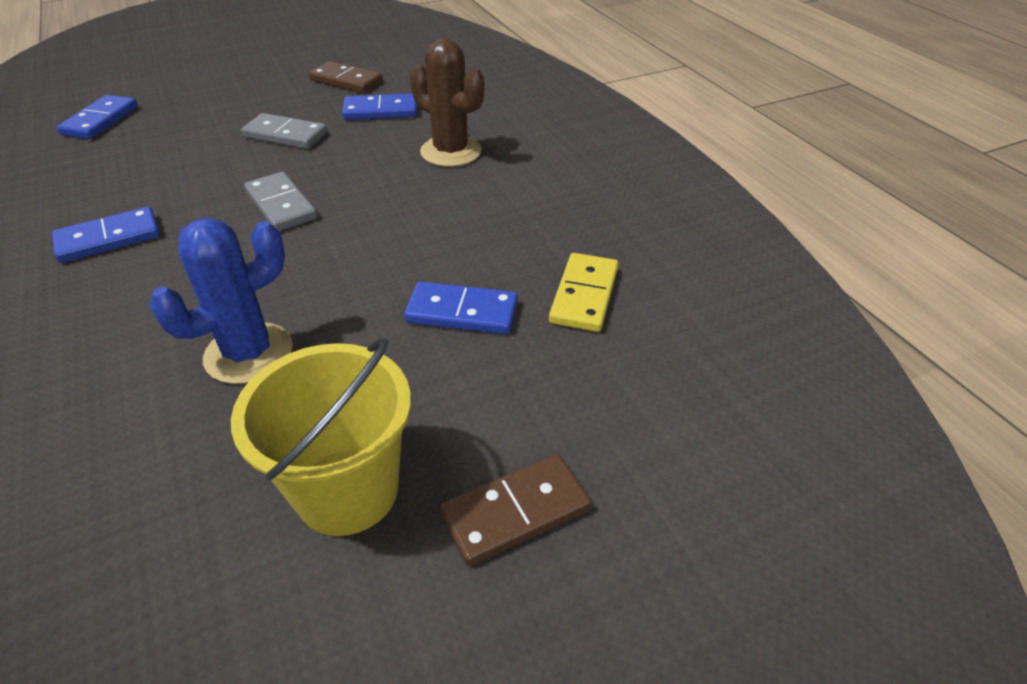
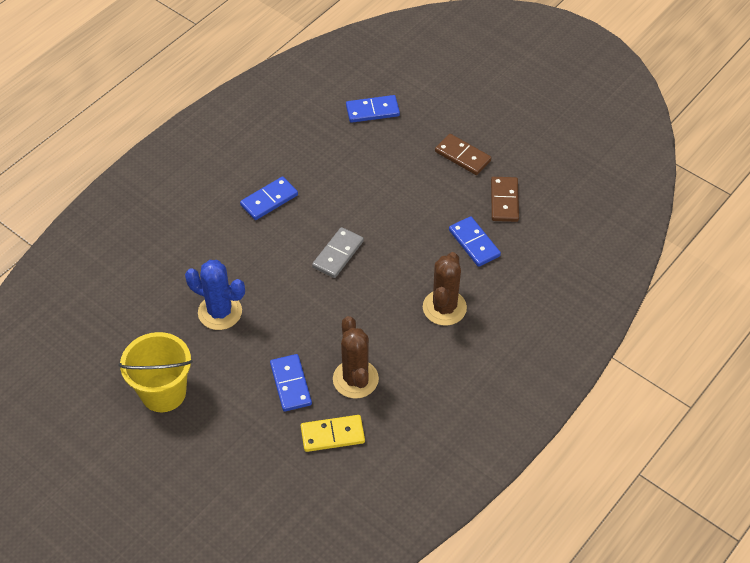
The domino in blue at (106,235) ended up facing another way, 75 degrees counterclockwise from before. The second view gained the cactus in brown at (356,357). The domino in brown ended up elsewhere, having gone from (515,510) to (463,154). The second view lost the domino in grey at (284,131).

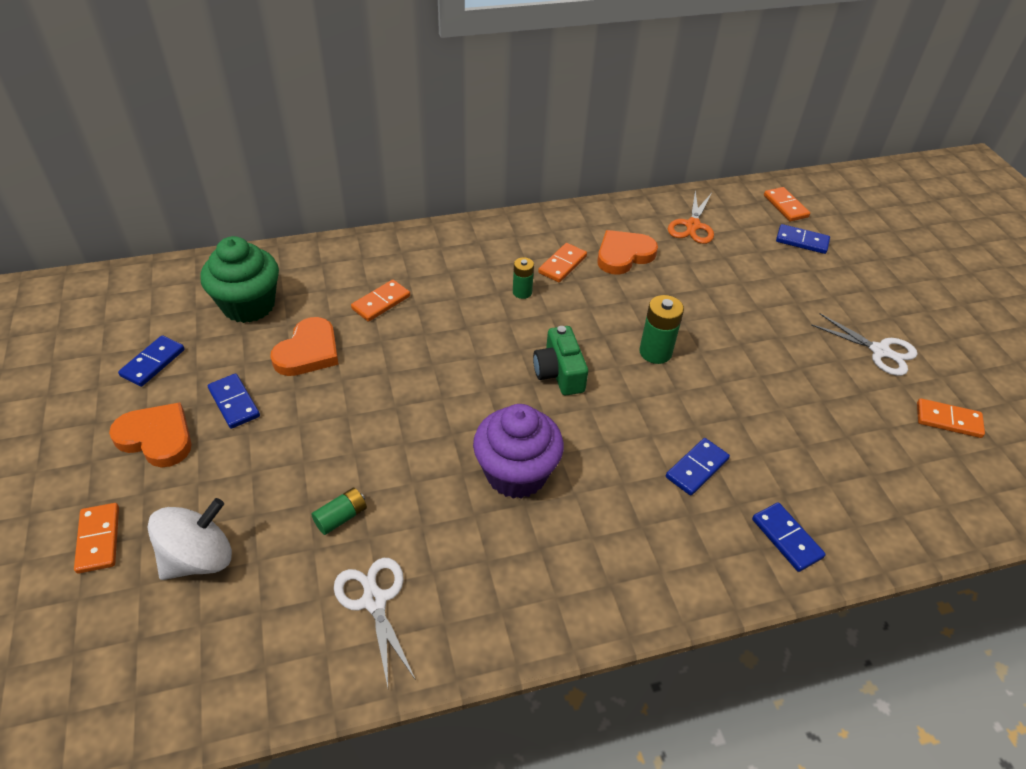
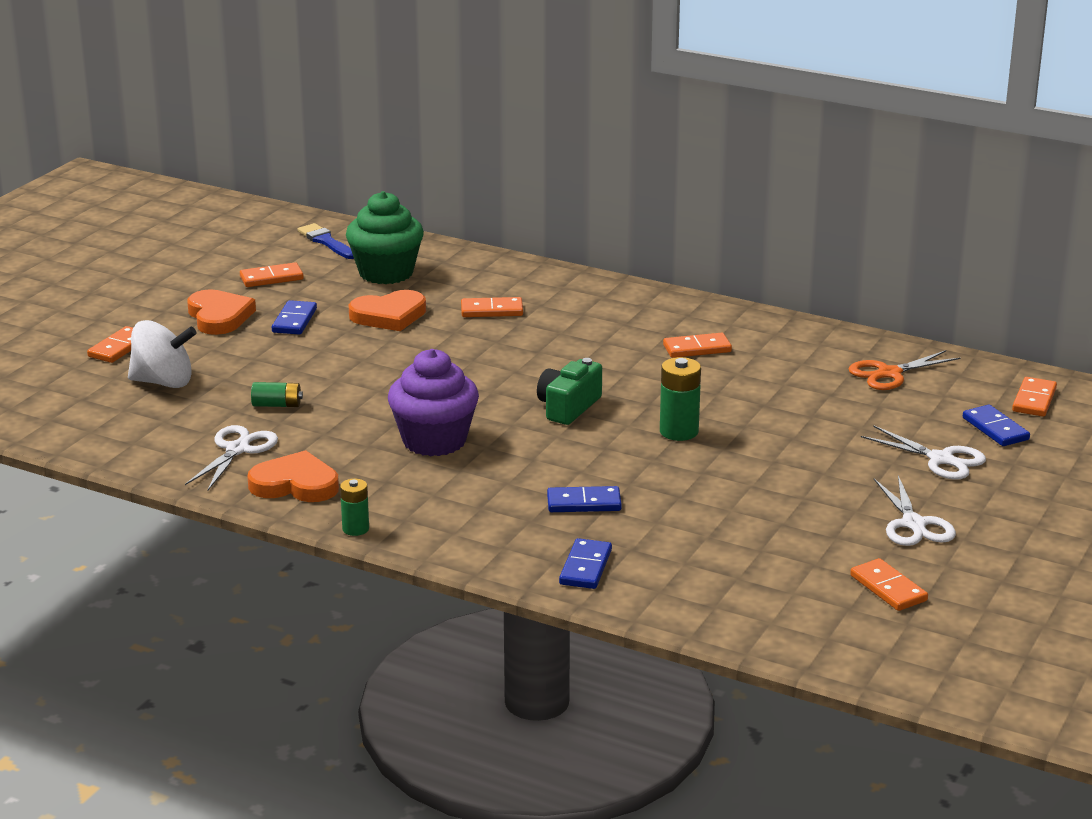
What was the domino in blue at (151,361) turned into the domino in orange at (272,274). The heart in orange ended up elsewhere, having gone from (627,252) to (293,476). The second view gained the brush in blue at (325,241). The battery in green ended up elsewhere, having gone from (523,278) to (354,507). The second view gained the scissors in white at (923,452).

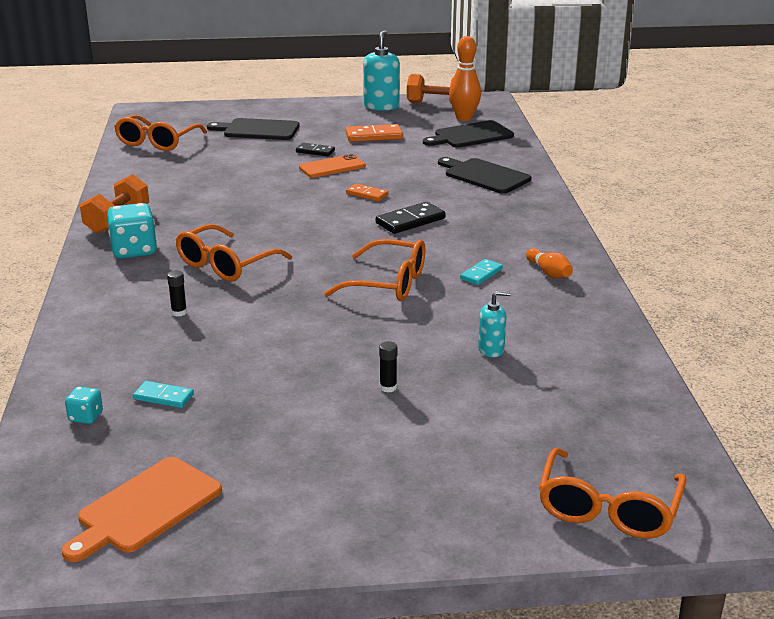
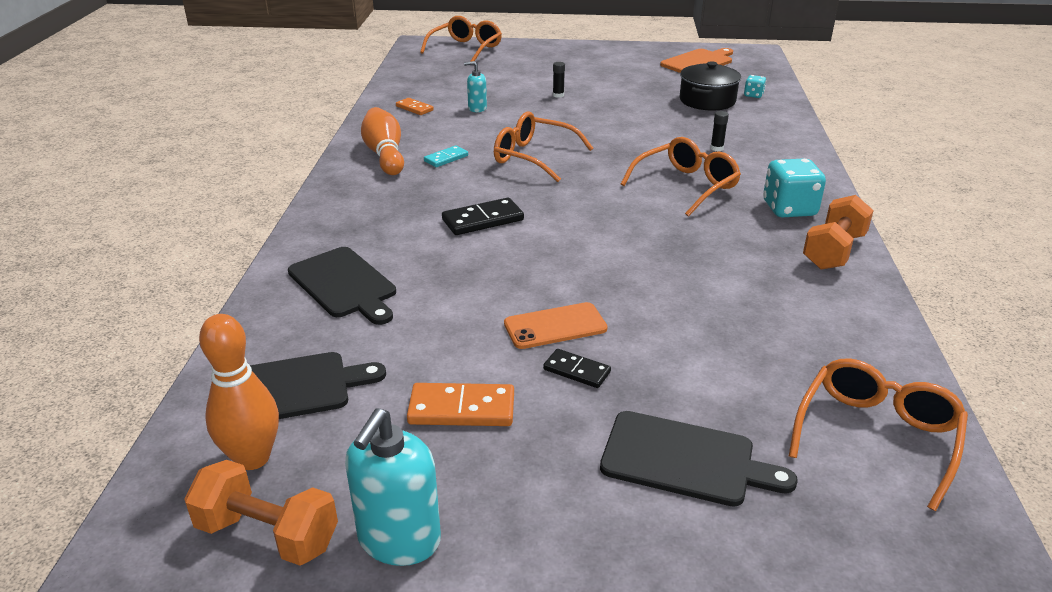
The size of the bowling pin in orange at (549,263) changed by a factor of 1.68. The domino in orange ended up elsewhere, having gone from (367,192) to (415,106). Where the domino in turquoise stood at (163,394), the pot in black came to stand at (710,86).

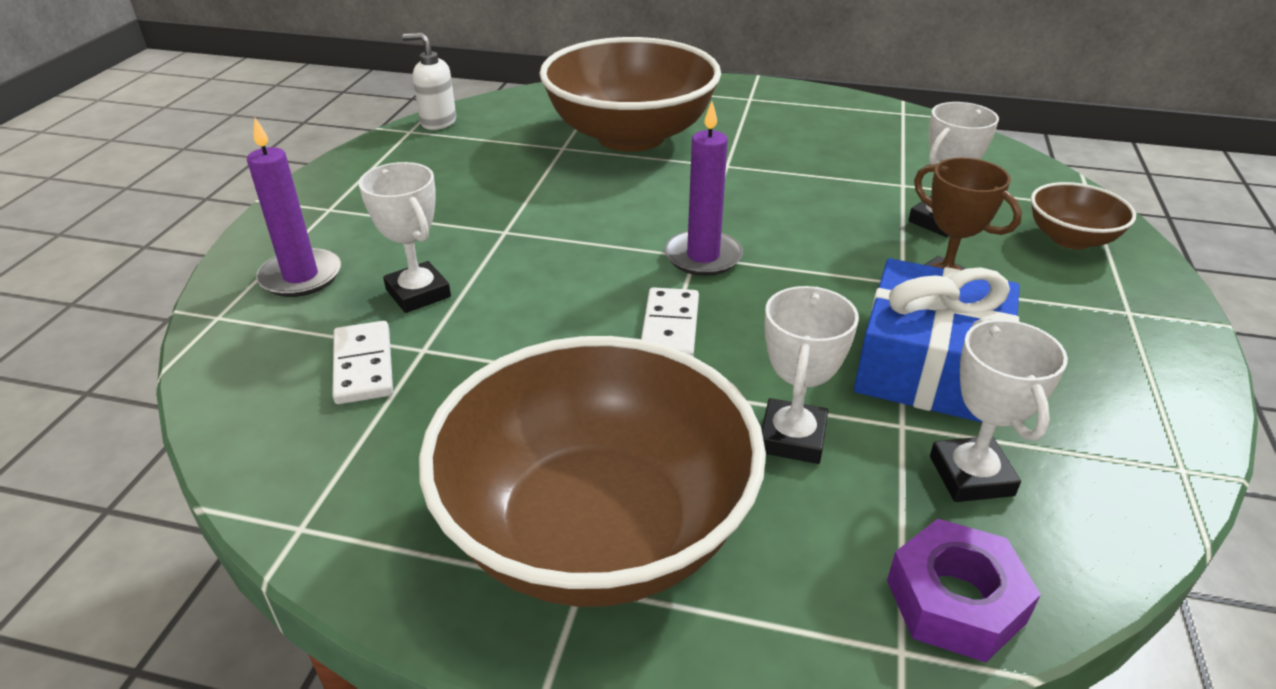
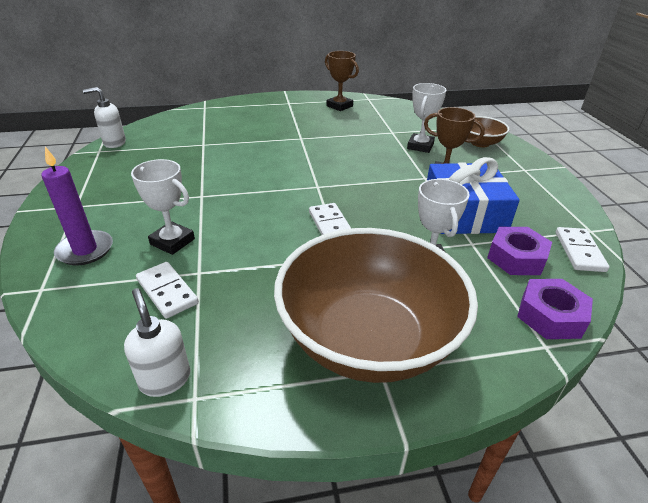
The second view gained the soap dispenser in white at (157,342). The second view gained the trophy in brown at (342,81). Where the trophy in white stood at (999,410), the nut in purple came to stand at (519,251). The second view gained the domino in white at (582,249). The second view lost the bowl in brown at (630,94). The second view lost the candle in purple at (703,188).

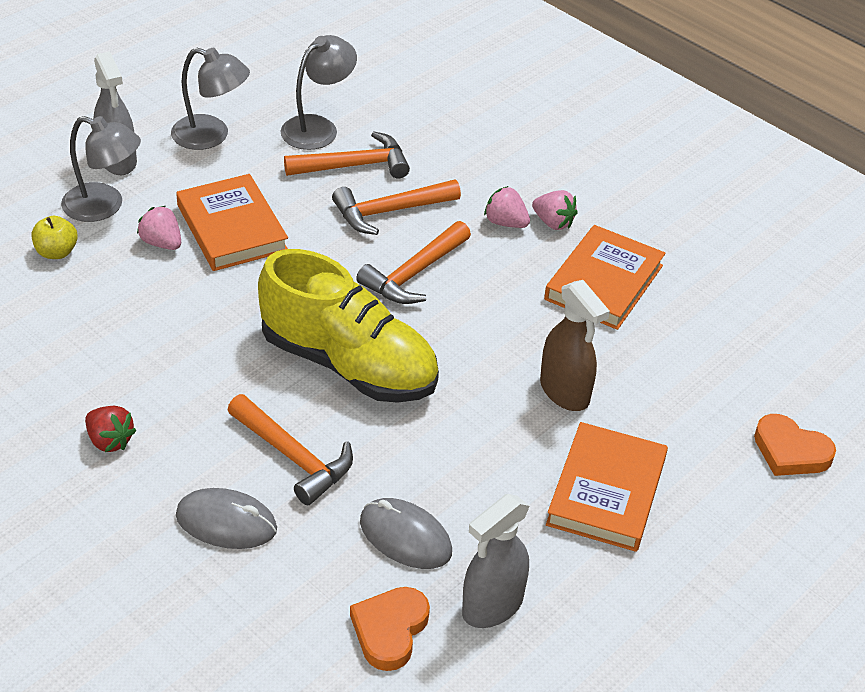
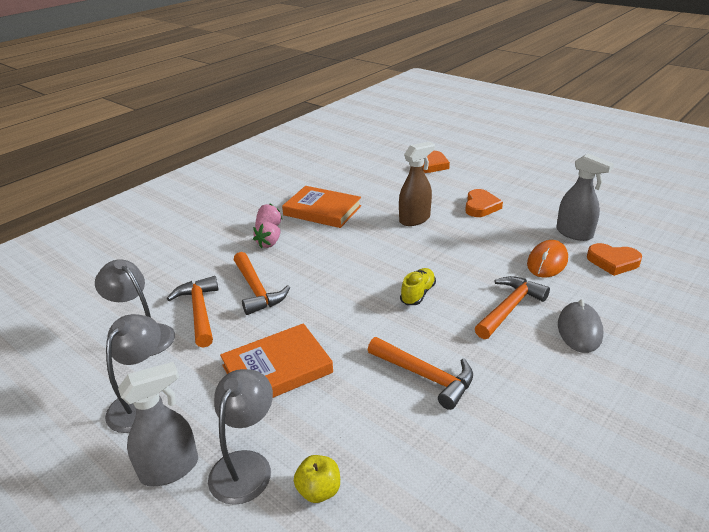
The hammer in orange ended up elsewhere, having gone from (413,262) to (420,373). The size of the shoe in yellow at (348,326) changed by a factor of 0.42. Where the book in orange stood at (607,487), the heart in orange came to stand at (484,203). What was the mouse in grey at (406,533) turned into the mouse in orange at (547,259). The second view lost the strawberry in red at (111,429). The second view lost the strawberry in pink at (159,228).

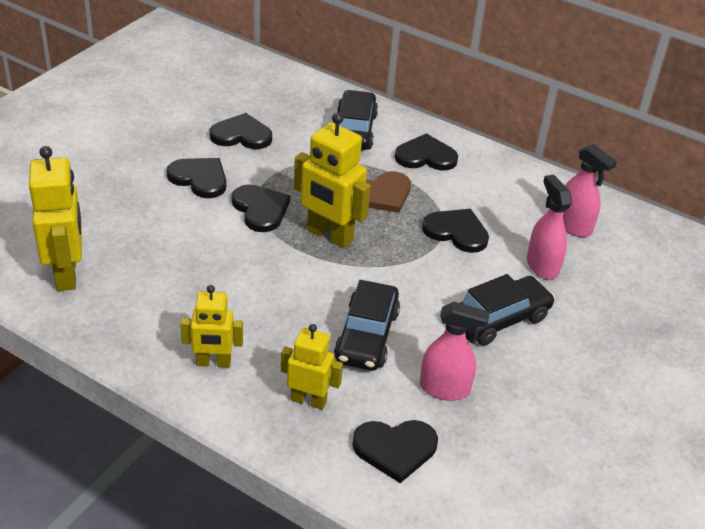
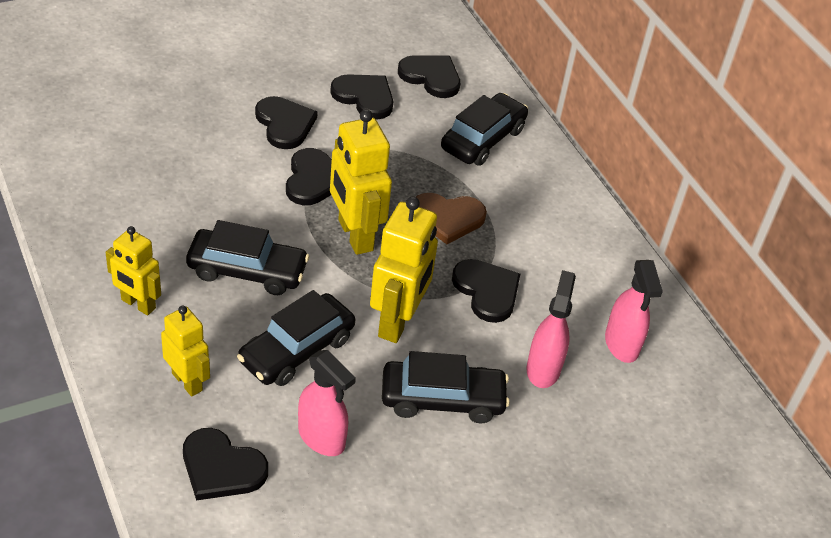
The second view gained the car in black at (247,257). The robot in yellow ended up elsewhere, having gone from (55,218) to (404,269). The heart in black ended up elsewhere, having gone from (426,152) to (429,76).

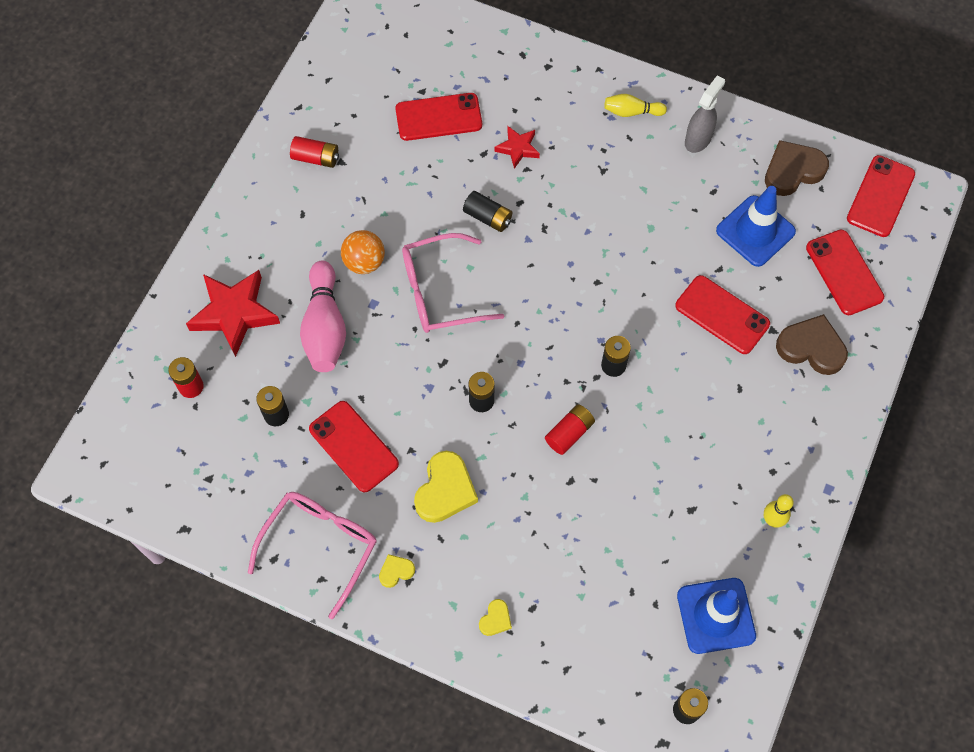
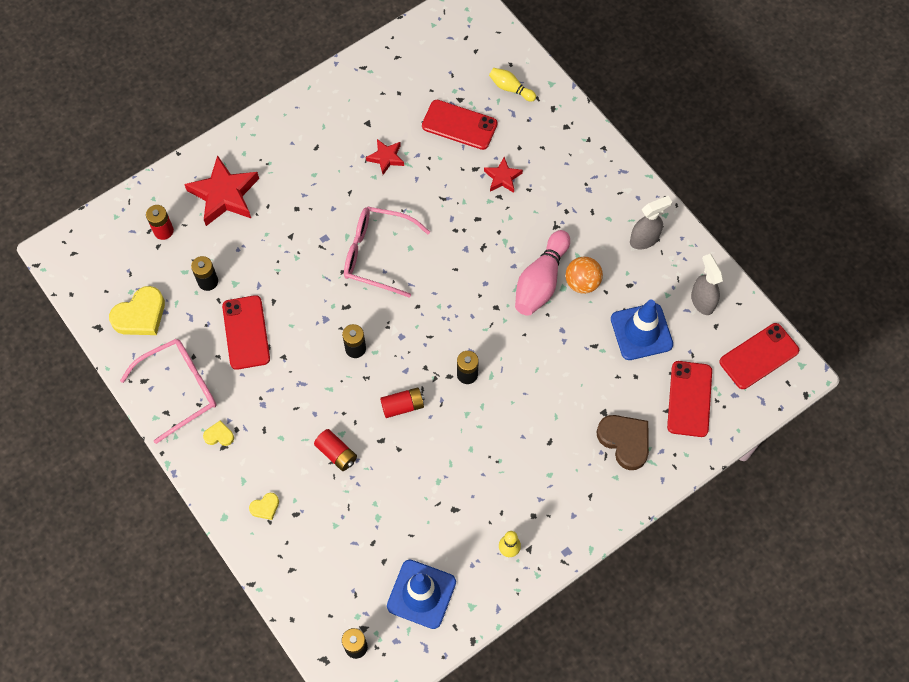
The heart in yellow ended up elsewhere, having gone from (446,487) to (137,310). The battery in red ended up elsewhere, having gone from (314,152) to (335,450). The second view gained the star in red at (385,157). The bowling pin in yellow ended up elsewhere, having gone from (635,105) to (512,85). The bowling pin in pink ended up elsewhere, having gone from (323,316) to (542,273). The ball in orange ended up elsewhere, having gone from (363,252) to (584,275). Where the heart in brown stood at (797,168), the spray bottle in grey came to stand at (707,284). The second view lost the battery in black at (487,211). The second view lost the phone in red at (722,314).

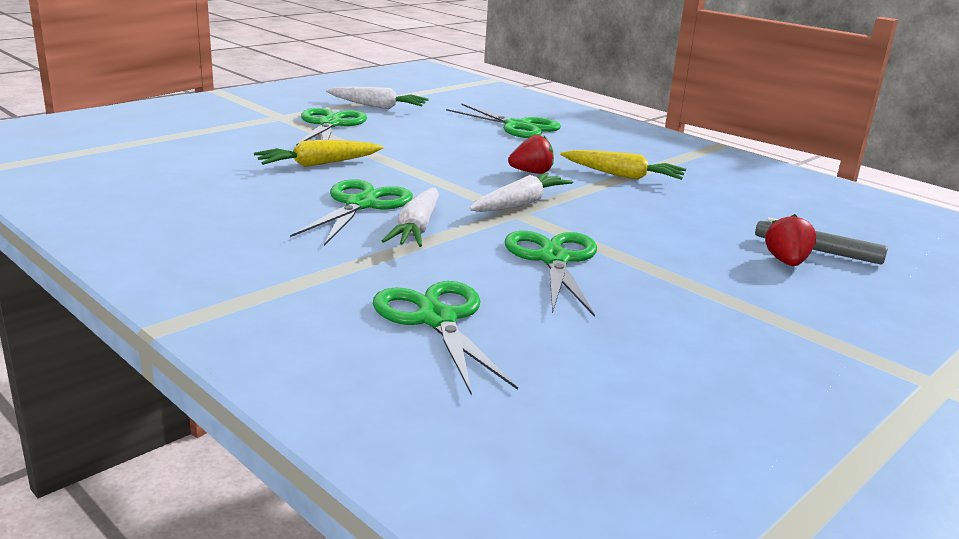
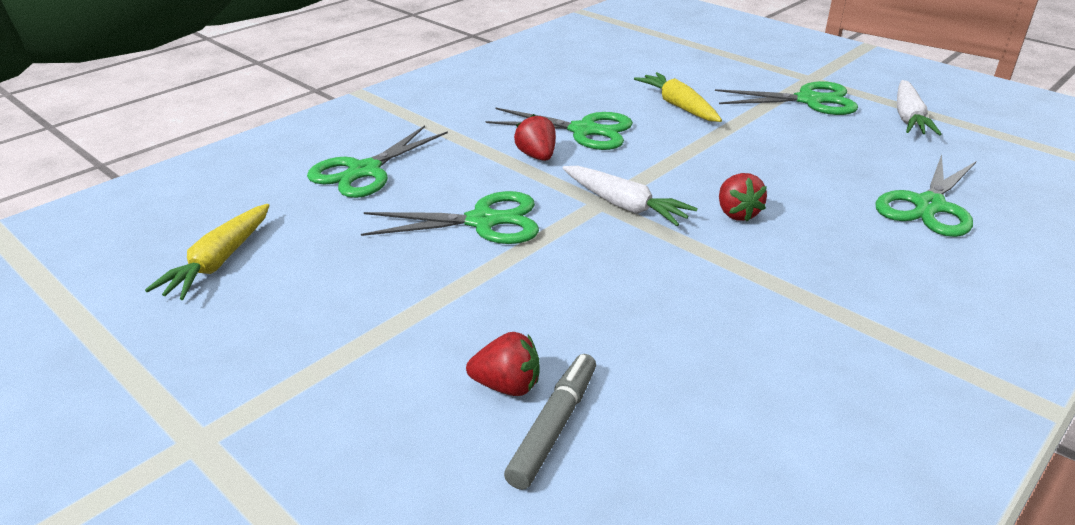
The carrot in yellow ended up elsewhere, having gone from (623,165) to (207,252). The scissors in green at (445,338) ended up facing another way, 150 degrees clockwise from before. Where the carrot in white stood at (410,217), the strawberry in red came to stand at (535,137).

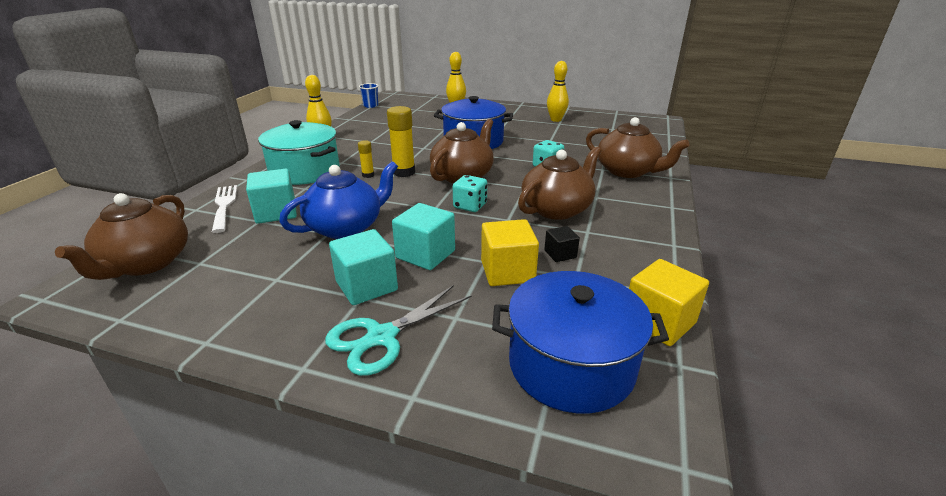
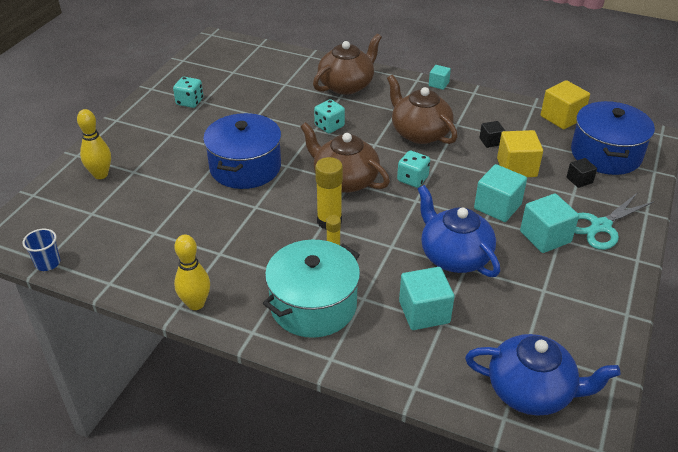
Where the bowling pin in yellow stood at (558,91), the dice in turquoise came to stand at (188,92). The second view gained the cube in turquoise at (440,77). What was the teapot in brown at (121,236) turned into the teapot in blue at (543,375). The second view gained the cube in black at (582,173). The scissors in turquoise at (398,330) ended up facing another way, 90 degrees clockwise from before. The second view lost the fork in white at (224,209).

